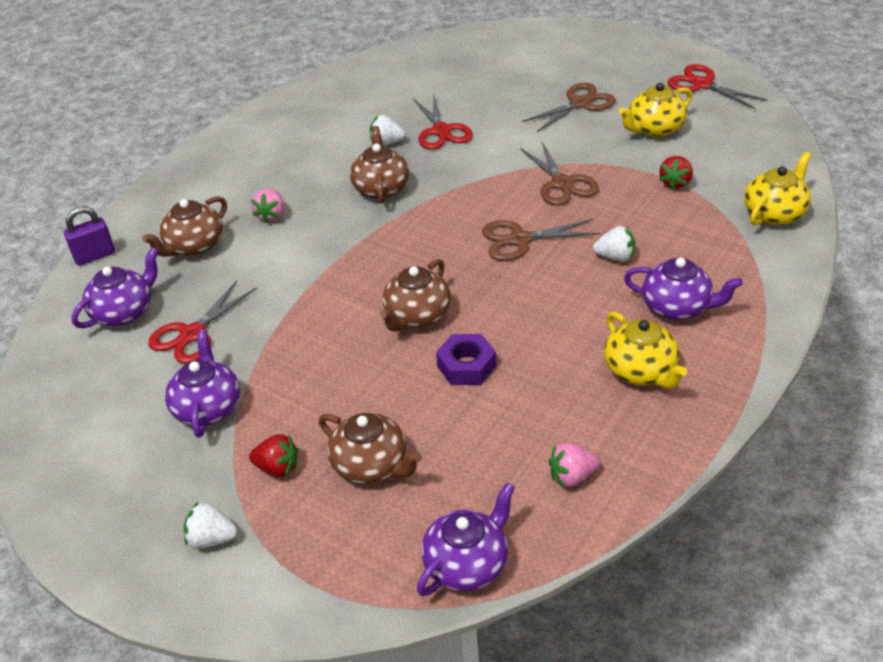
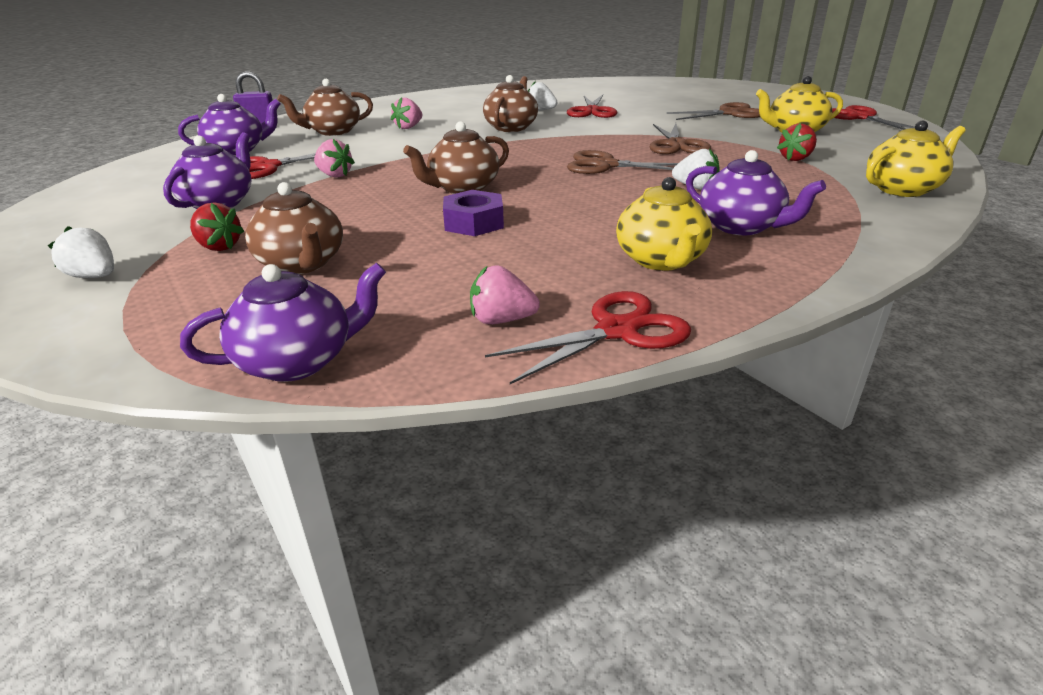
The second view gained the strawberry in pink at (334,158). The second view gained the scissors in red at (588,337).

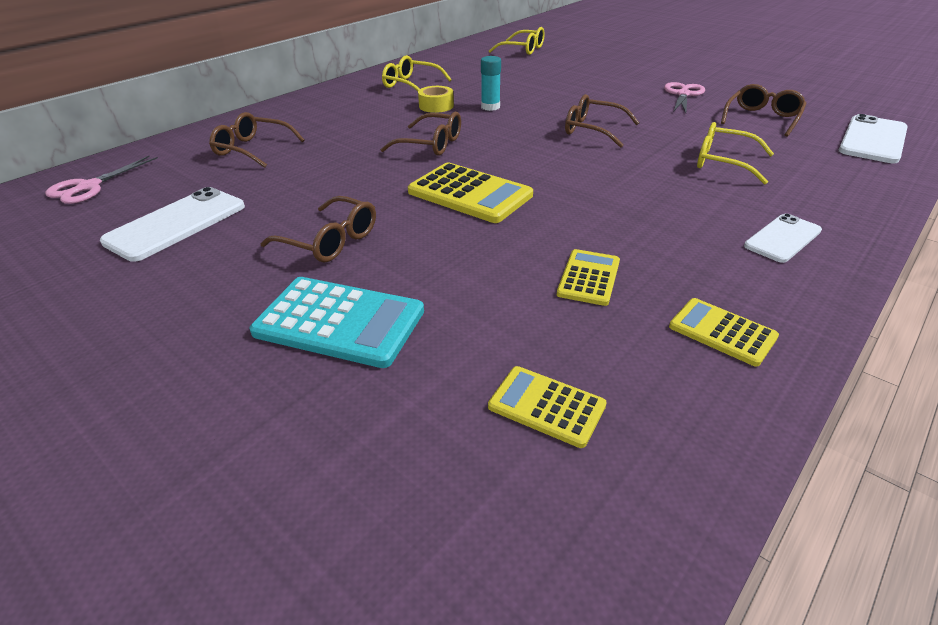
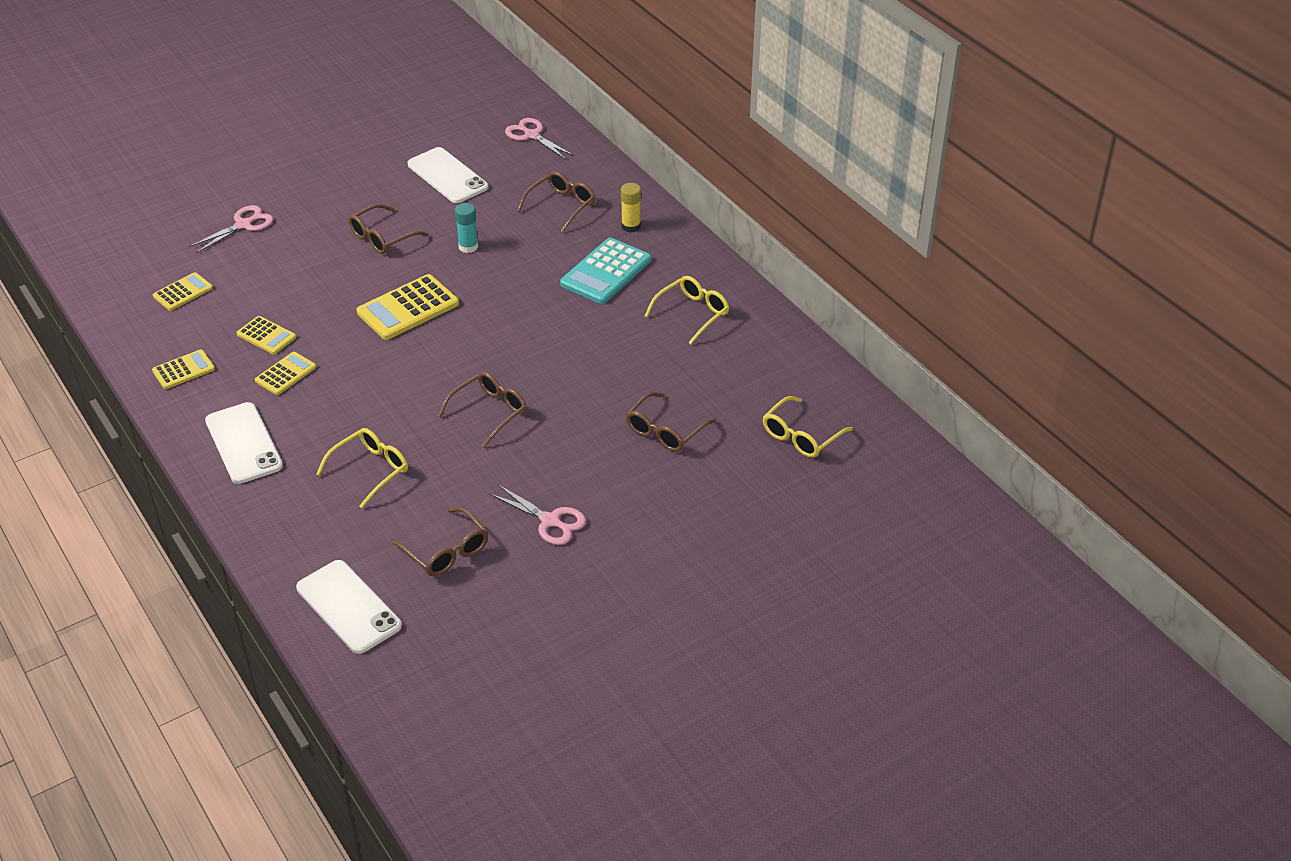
The second view gained the scissors in pink at (231,229). The size of the phone in white at (783,238) changed by a factor of 1.58. The second view gained the calculator in yellow at (285,373). The glue stick in turquoise ended up elsewhere, having gone from (491,83) to (466,228). The calculator in turquoise ended up elsewhere, having gone from (337,322) to (605,271). The second view gained the glue stick in yellow at (631,208). The glasses in brown ended up elsewhere, having gone from (420,133) to (671,422). The second view lost the tape in yellow at (436,99).

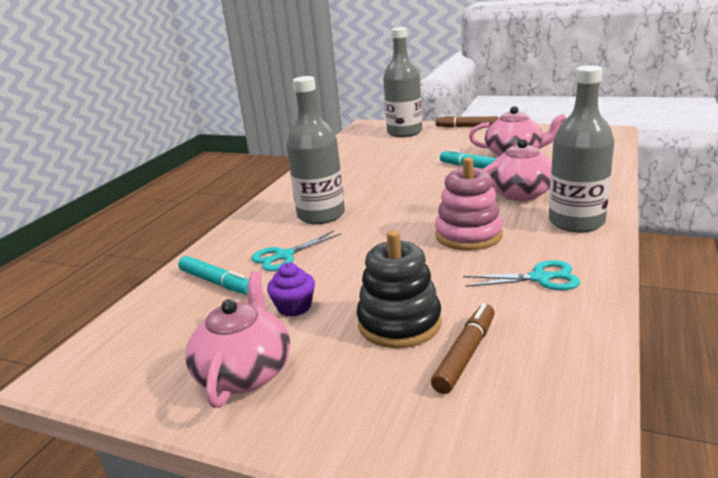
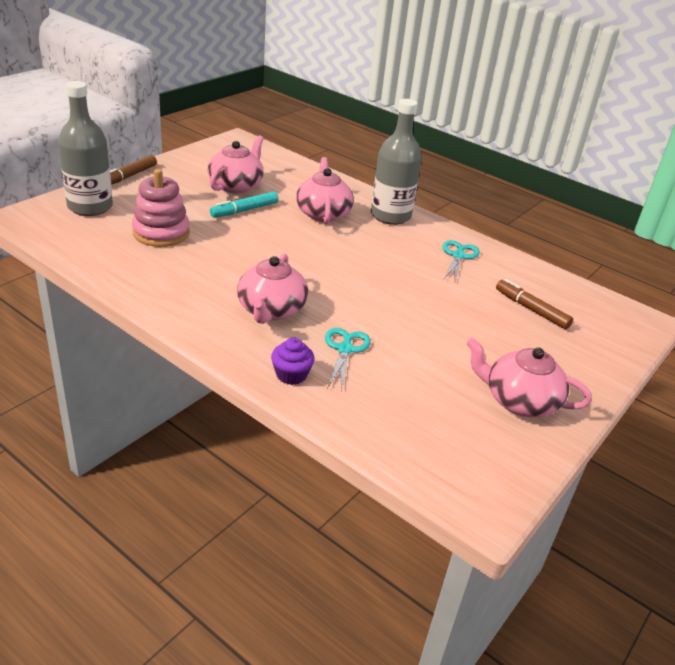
The stacking toy in pink ended up elsewhere, having gone from (469,204) to (161,208). Where the bottle in grey stood at (316,150), the teapot in pink came to stand at (272,289). The cupcake in purple ended up elsewhere, having gone from (291,290) to (293,361). The scissors in turquoise at (296,250) ended up facing another way, 150 degrees counterclockwise from before. The second view lost the marker in turquoise at (213,275). The second view lost the stacking toy in black at (399,289).

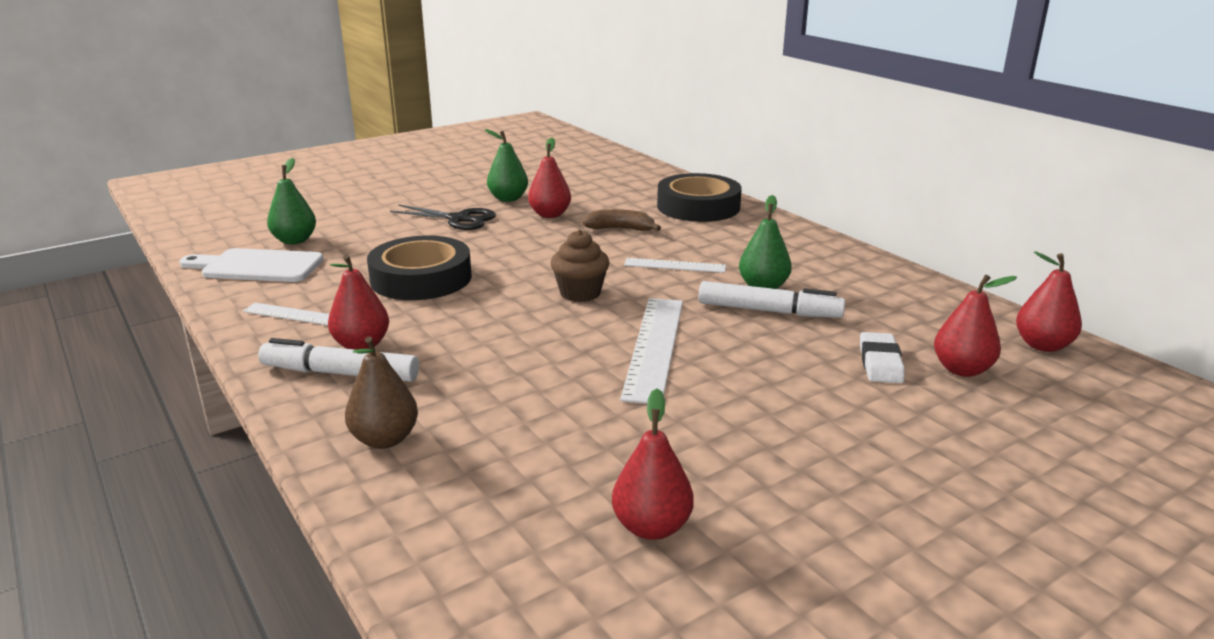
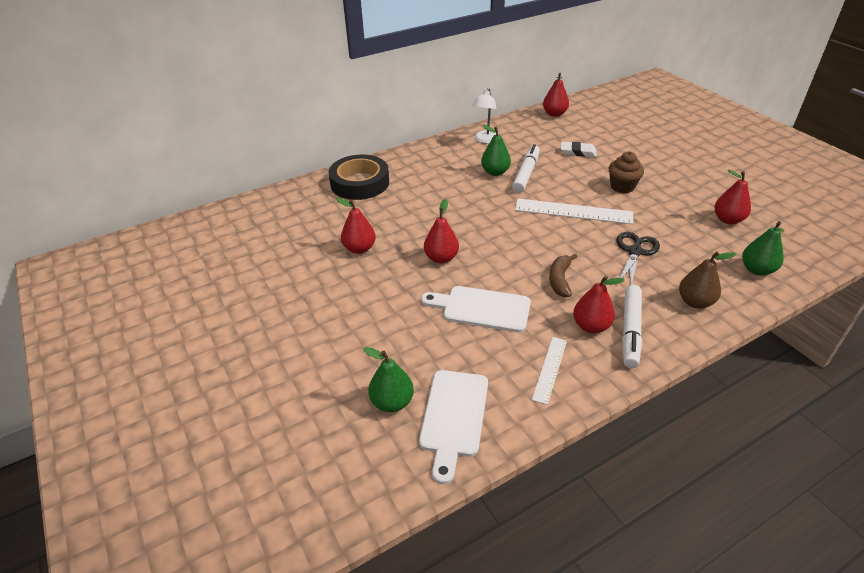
Where the tape in black stood at (419,268), the cutting board in white came to stand at (476,309). The pear in red ended up elsewhere, having gone from (975,326) to (441,231). The second view gained the lamp in white at (484,115). The banana in brown ended up elsewhere, having gone from (622,220) to (563,275). The cupcake in brown ended up elsewhere, having gone from (580,266) to (626,172). The scissors in black ended up elsewhere, having gone from (443,217) to (638,258). The pear in green ended up elsewhere, having gone from (506,165) to (763,248). The second view lost the ruler in white at (675,265).

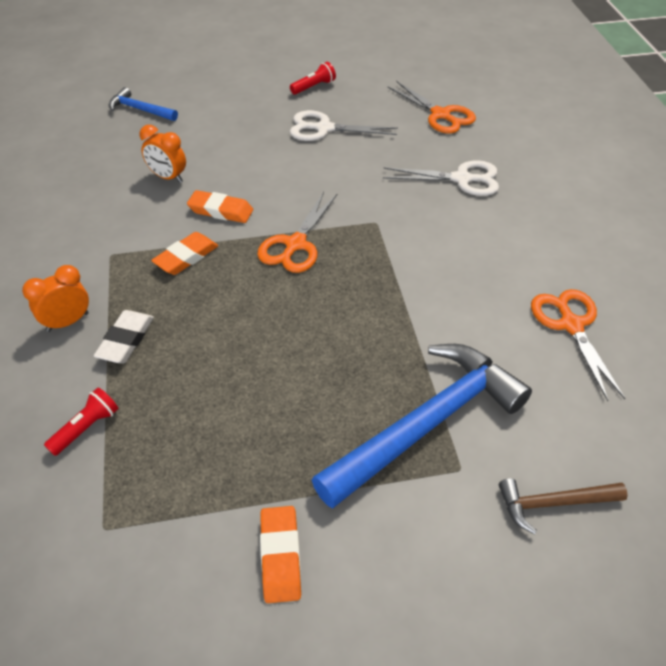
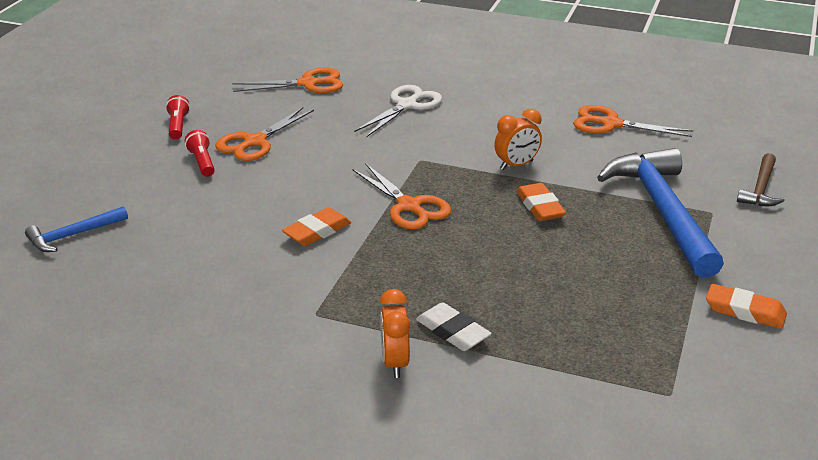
The flashlight in red ended up elsewhere, having gone from (81,421) to (200,153). What was the scissors in white at (344,125) turned into the scissors in orange at (264,134). The clock in orange ended up elsewhere, having gone from (163,154) to (518,139). The eraser in orange ended up elsewhere, having gone from (184,253) to (541,202).

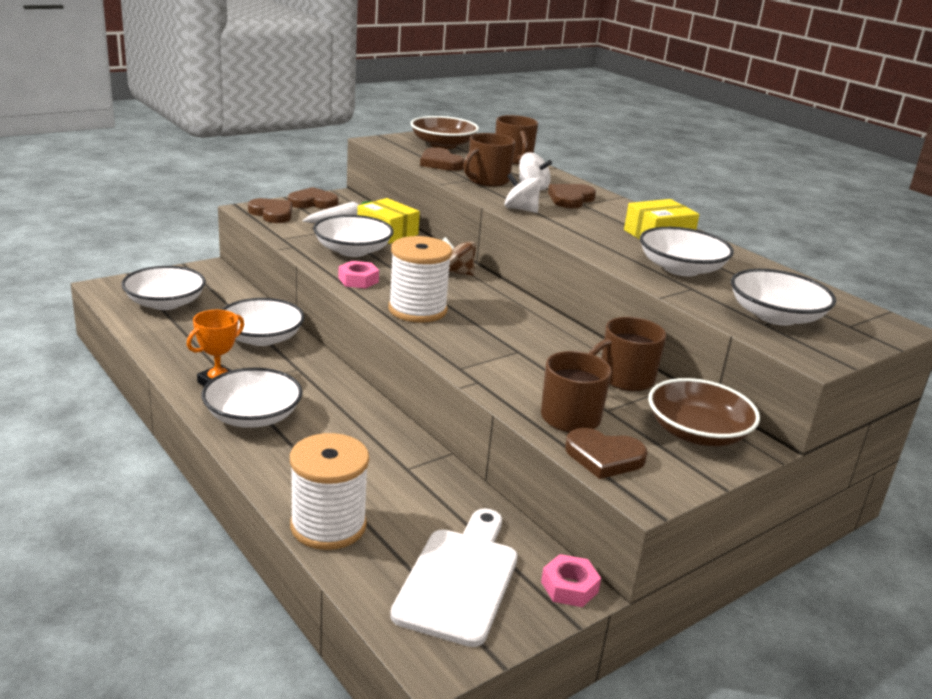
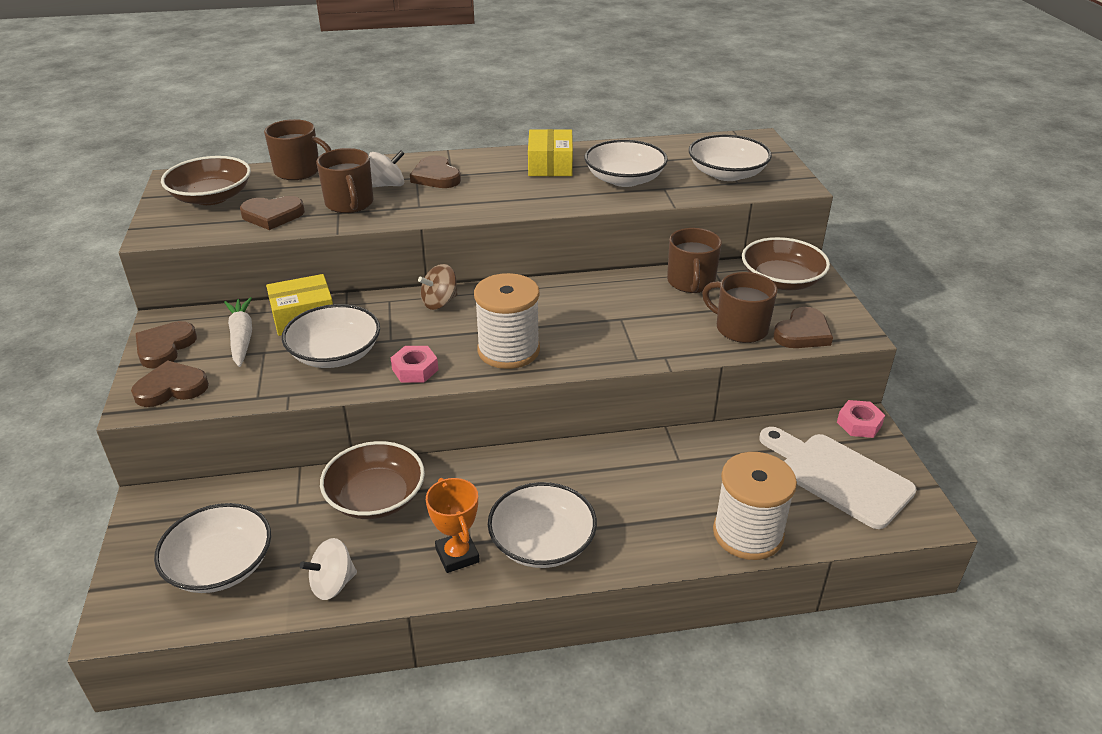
The spinning top in white ended up elsewhere, having gone from (522,193) to (328,569). What was the bowl in white at (263,322) turned into the bowl in brown at (372,480).

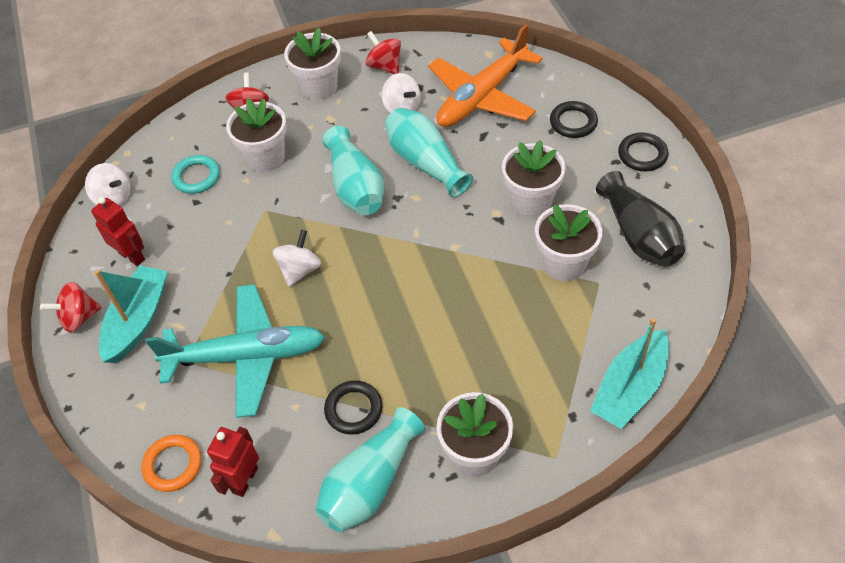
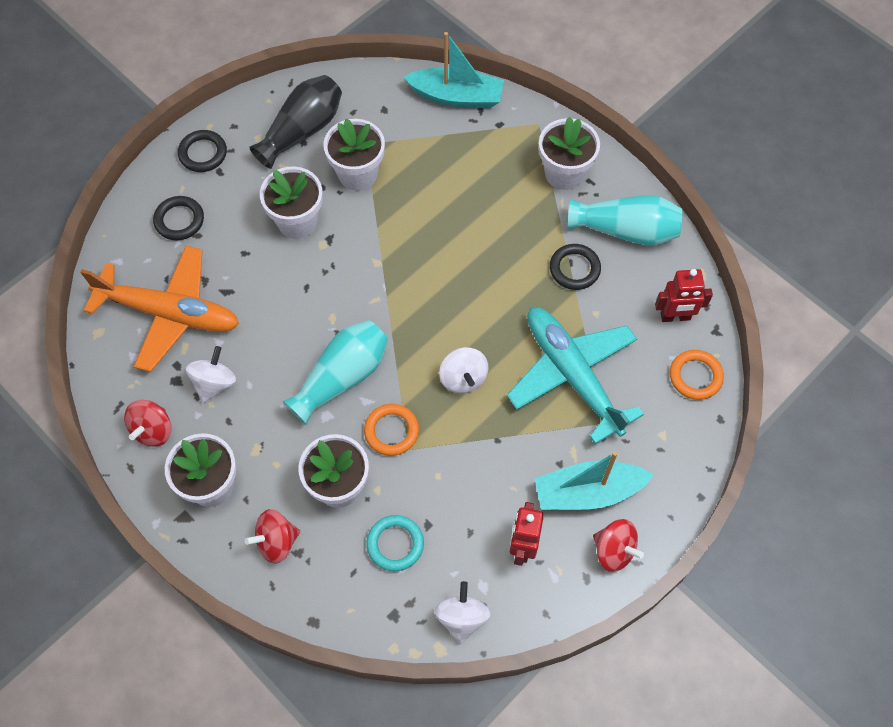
The second view gained the ring in orange at (391,430). The spinning top in white at (297,258) ended up facing another way, 105 degrees counterclockwise from before. The second view lost the vase in turquoise at (429,153).

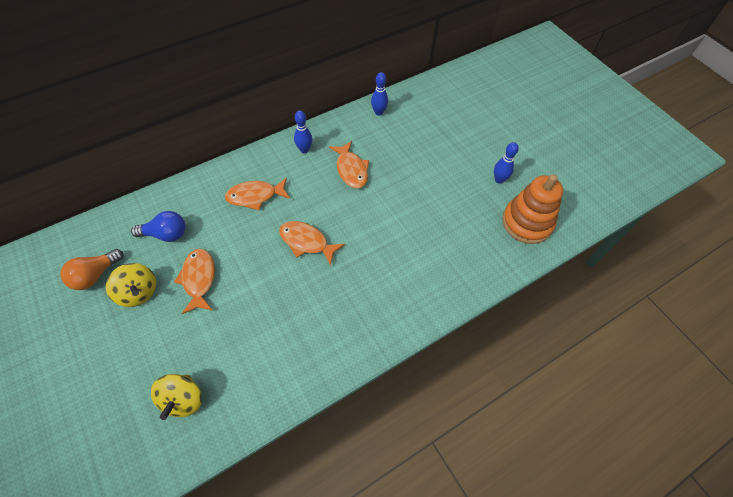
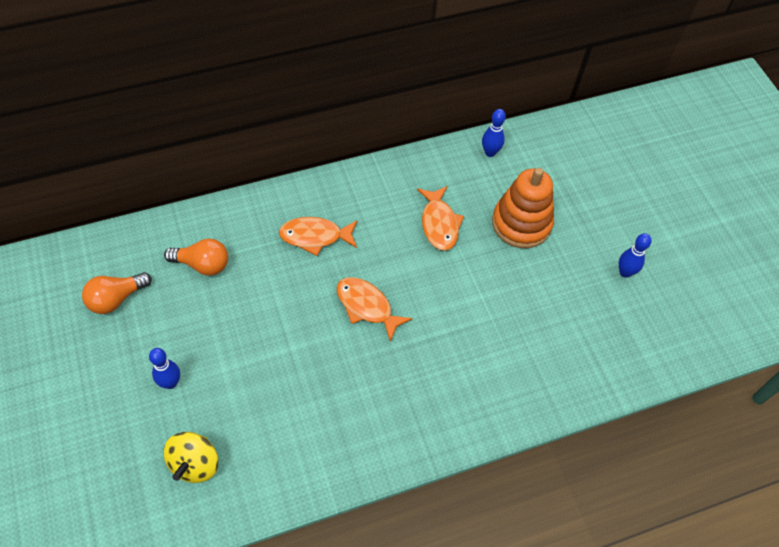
The bowling pin in blue ended up elsewhere, having gone from (303,132) to (164,368). What was the light bulb in blue at (158,226) turned into the light bulb in orange at (196,257). The stacking toy in orange ended up elsewhere, having gone from (532,209) to (523,208). The second view lost the spinning top in yellow at (131,285). The second view lost the fish in orange at (194,281).

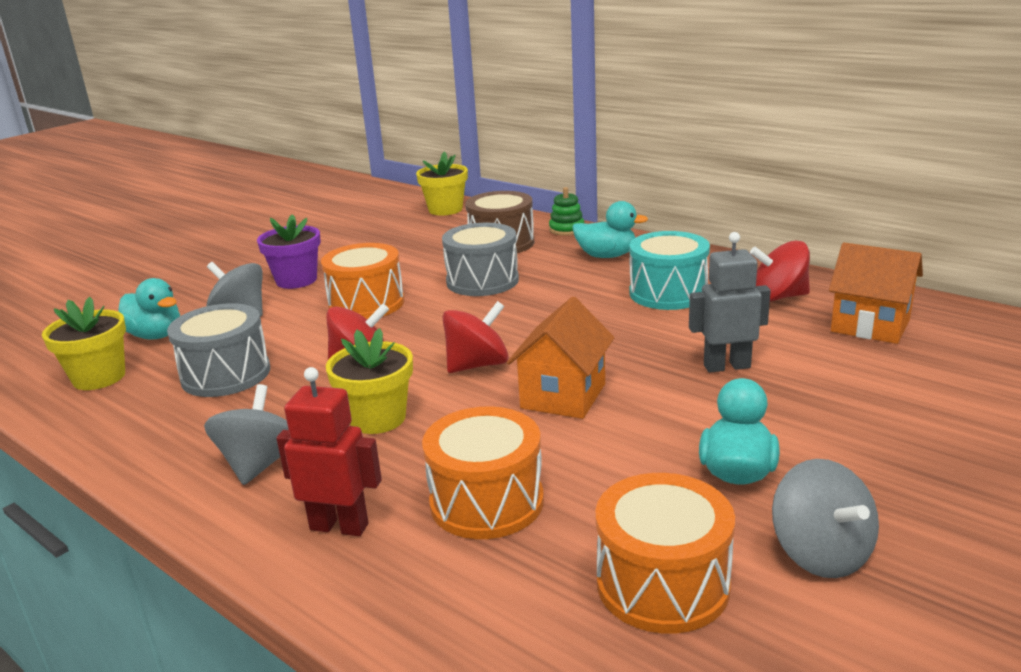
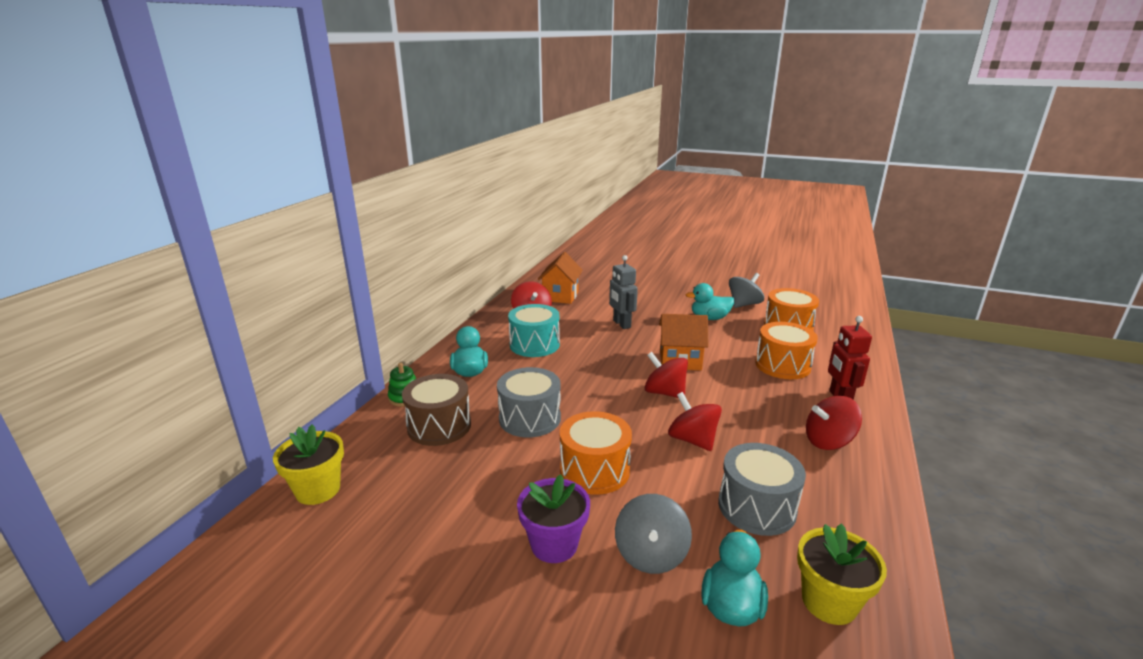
What was the spinning top in grey at (246,434) turned into the spinning top in red at (834,423). The second view lost the flower pot in yellow at (369,381).

